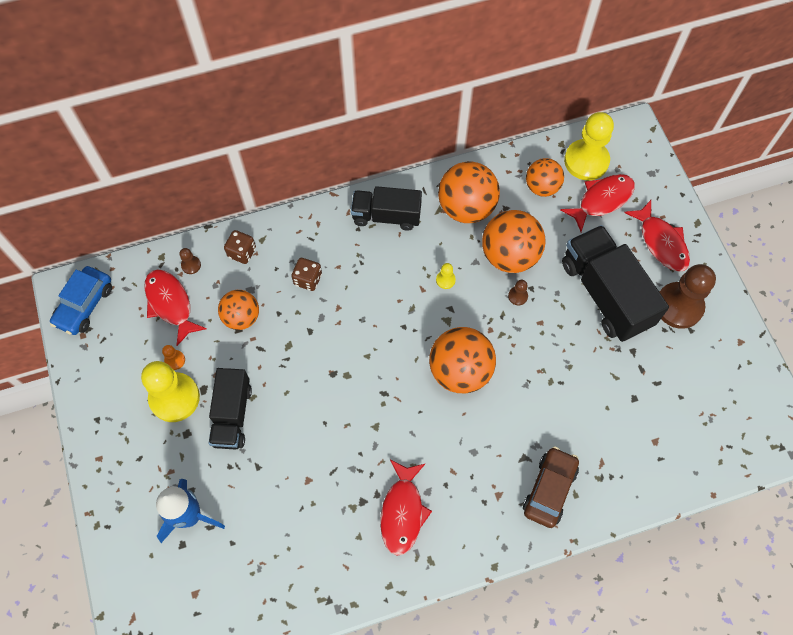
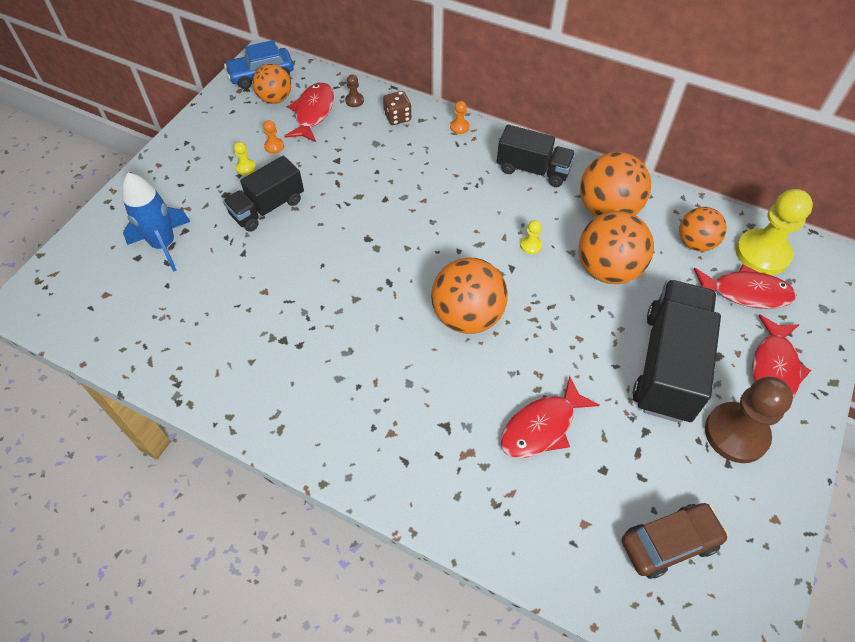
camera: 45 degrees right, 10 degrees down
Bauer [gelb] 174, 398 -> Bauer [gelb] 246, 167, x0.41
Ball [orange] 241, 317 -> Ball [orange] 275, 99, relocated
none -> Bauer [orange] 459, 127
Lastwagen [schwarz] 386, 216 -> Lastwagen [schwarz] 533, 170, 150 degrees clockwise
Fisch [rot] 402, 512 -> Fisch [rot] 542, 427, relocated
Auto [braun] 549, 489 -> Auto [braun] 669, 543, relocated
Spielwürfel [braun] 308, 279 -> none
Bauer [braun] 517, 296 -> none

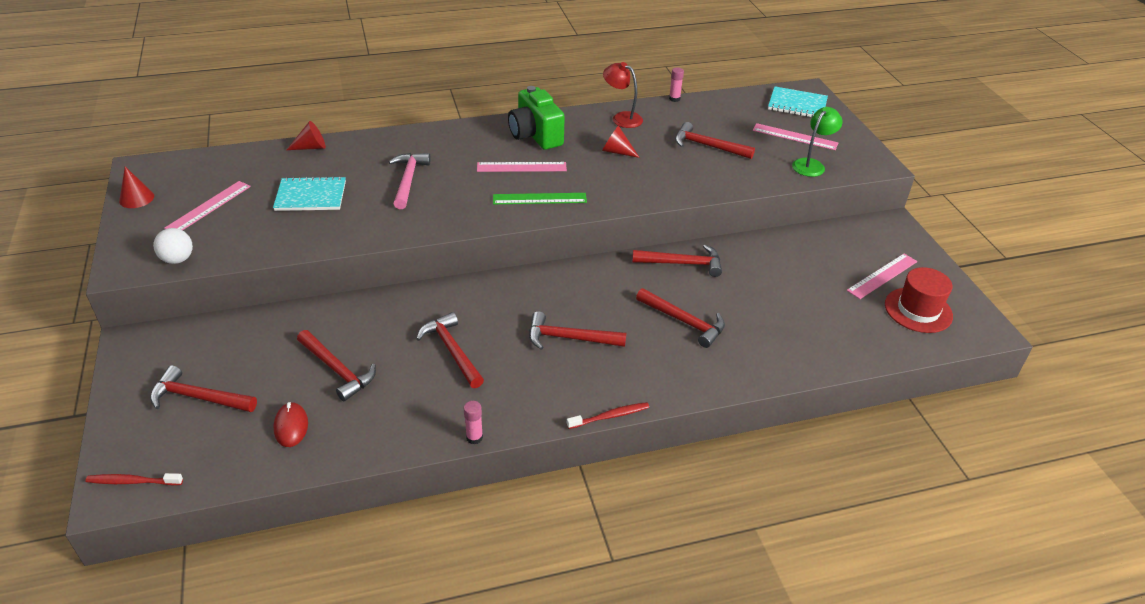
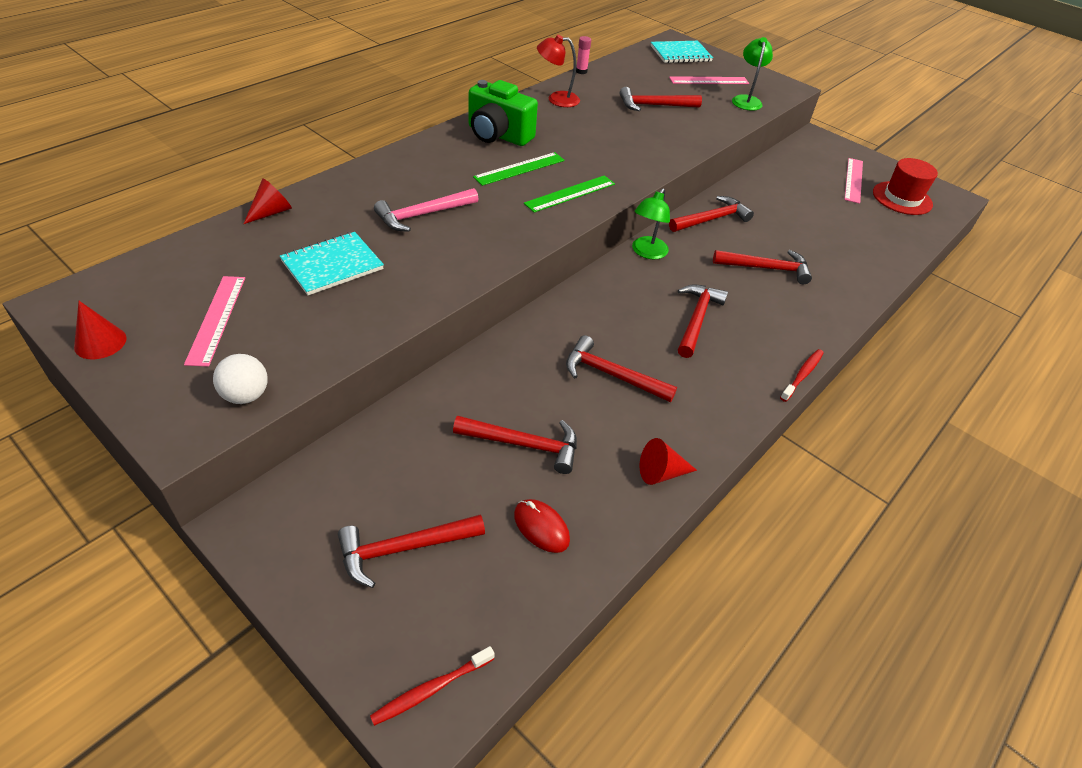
camera: 35 degrees left, 5 degrees up
Hammer [rosa] 408, 180 -> Hammer [rosa] 422, 215, 90 degrees counterclockwise
Lineal [rosa] 521, 167 -> Lineal [grün] 519, 168
none -> Lampe [grün] 647, 253
Kegel [rot] 617, 152 -> Kegel [rot] 661, 473, relocated
Hammer [rot] 569, 338 -> Hammer [rot] 697, 319, 135 degrees clockwise
Klebestift [rosa] 474, 437 -> none

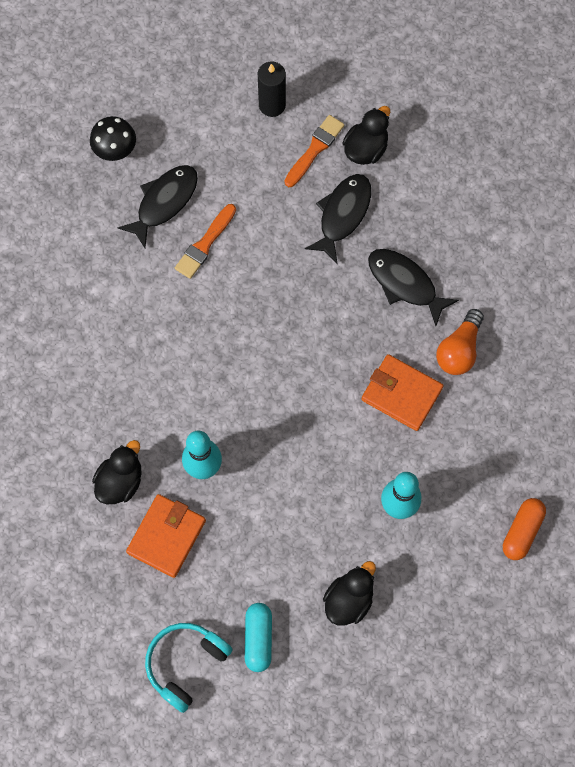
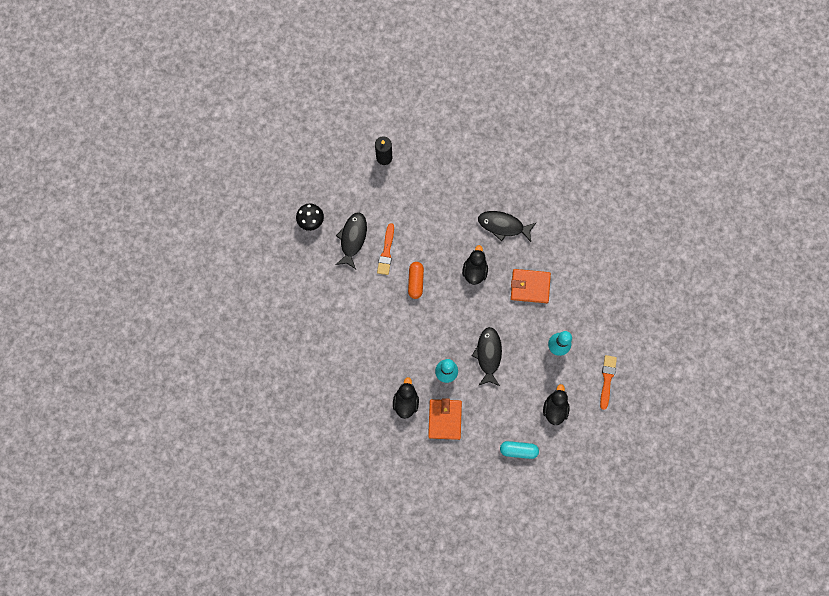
camera: 25 degrees left, 5 degrees up
Kapsel [orange] 522, 531 -> Kapsel [orange] 415, 281, relocated
Ente [schwarz] 366, 148 -> Ente [schwarz] 474, 270, relocated
Fisch [schwarz] 342, 215 -> Fisch [schwarz] 488, 355, relocated
Kapsel [türkis] 258, 638 -> Kapsel [türkis] 518, 450, 60 degrees counterclockwise
Pinsel [orange] 315, 149 -> Pinsel [orange] 607, 379, relocated
Kopfhörer [türkis] 185, 664 -> none
Glühbirne [orange] 459, 350 -> none

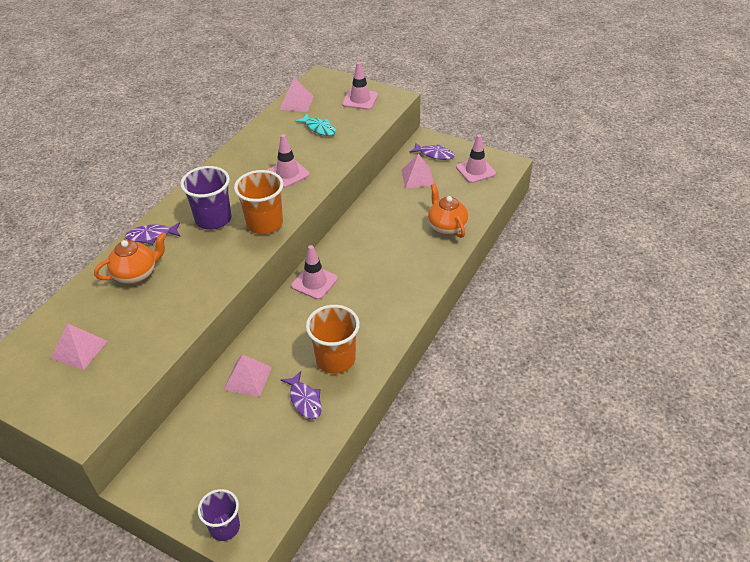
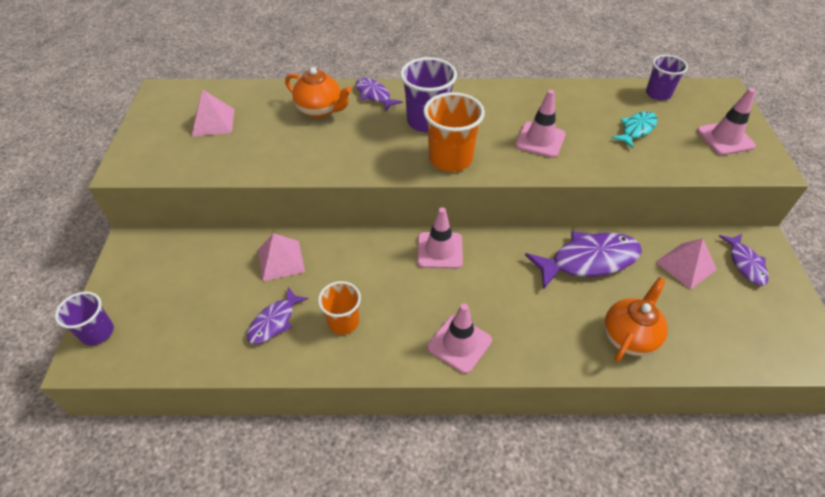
camera: 60 degrees right, 5 degrees up
Becher [orange] 335, 359 -> Becher [orange] 343, 322, x0.65
Leitkegel [rosa] 475, 170 -> Leitkegel [rosa] 459, 344, relocated
none -> Fisch [lila] 589, 260
Fisch [türkis] 319, 128 -> Fisch [türkis] 636, 129, 150 degrees counterclockwise
Pyramide [rosa] 296, 102 -> Becher [lila] 658, 94

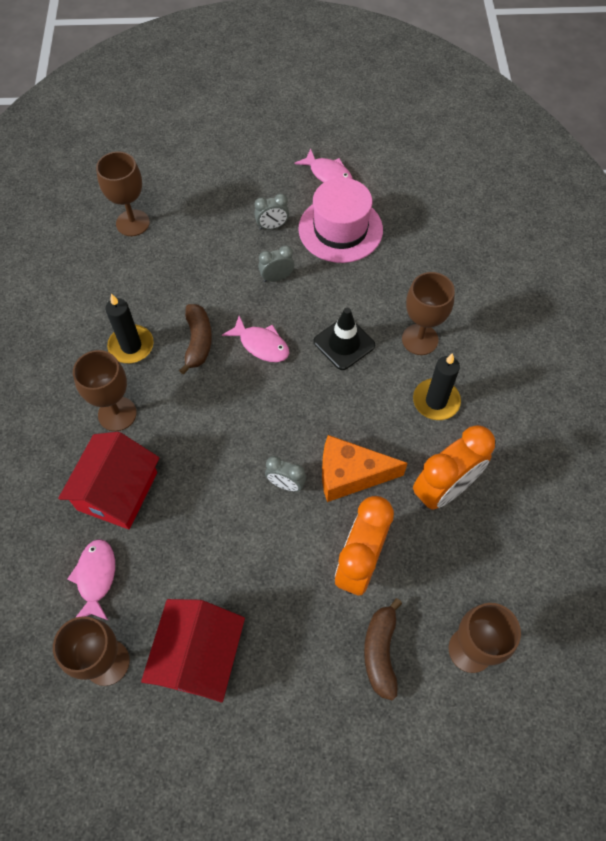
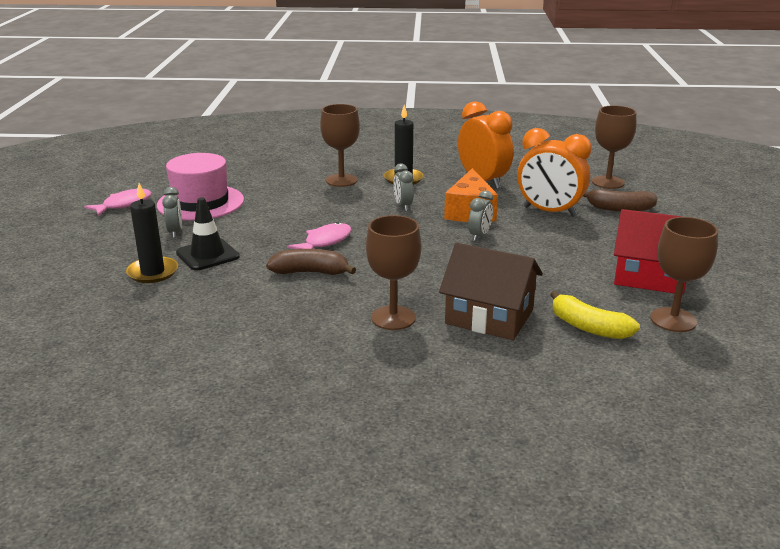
camera: 85 degrees left, 35 degrees down
Kerze [schwarz] 131, 346 -> Kerze [schwarz] 153, 272, relocated
Leitkegel [schwarz] 344, 343 -> Leitkegel [schwarz] 207, 255, relocated
Wecker [grau] 277, 278 -> Wecker [grau] 403, 206, relocated
Haus [rot] 117, 491 -> Haus [braun] 489, 316
Fisch [rosa] 96, 577 -> Banane [gelb] 588, 327
Kelch [braun] 133, 223 -> none

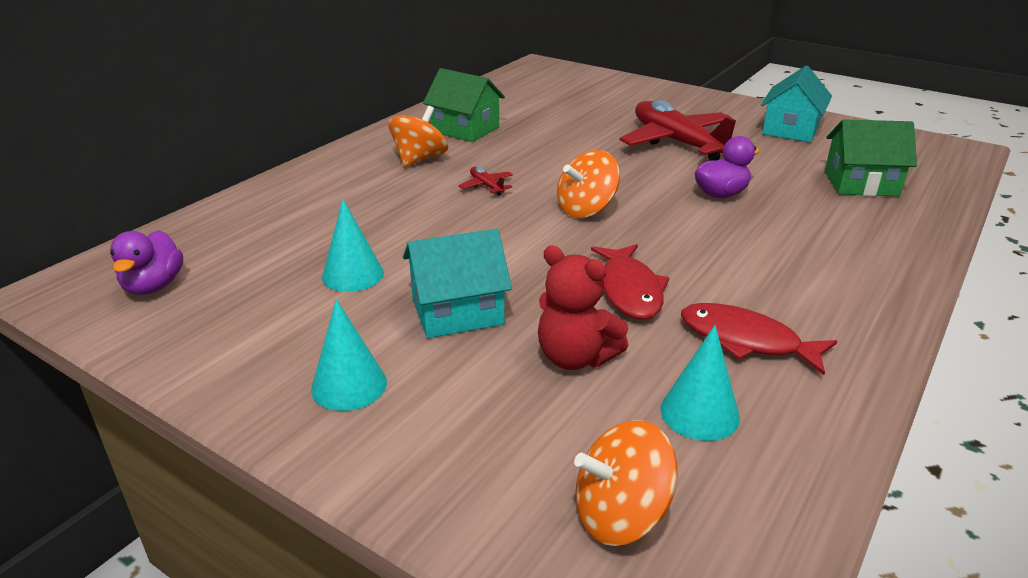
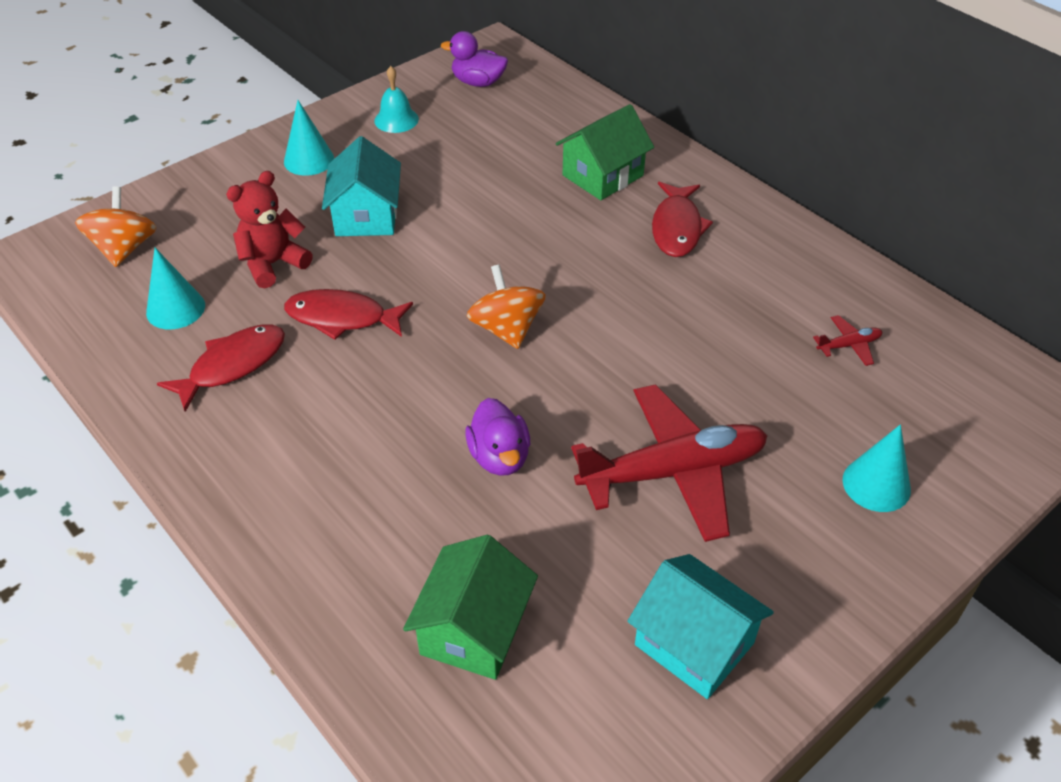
camera: 105 degrees right, 15 degrees up
none -> Glocke [türkis] 396, 120
Haus [grün] 465, 129 -> Haus [grün] 603, 175, relocated
Kreisel [orange] 419, 159 -> Fisch [rot] 677, 228
Flugzeug [rot] 486, 186 -> Flugzeug [rot] 849, 345, relocated
Kegel [türkis] 353, 275 -> Kegel [türkis] 876, 484, relocated

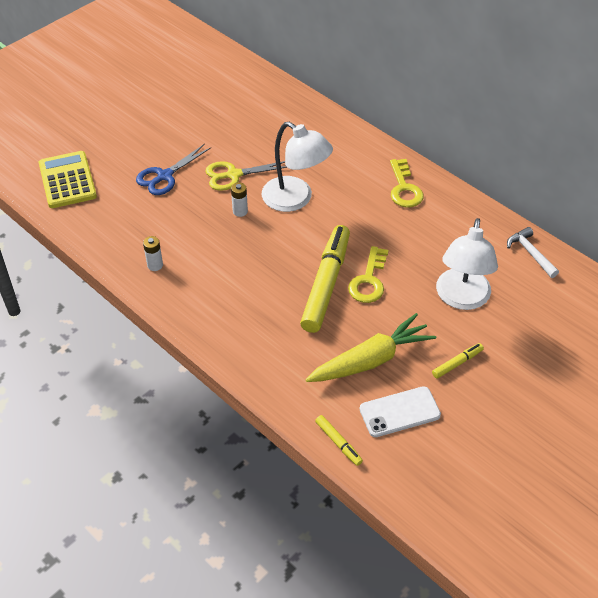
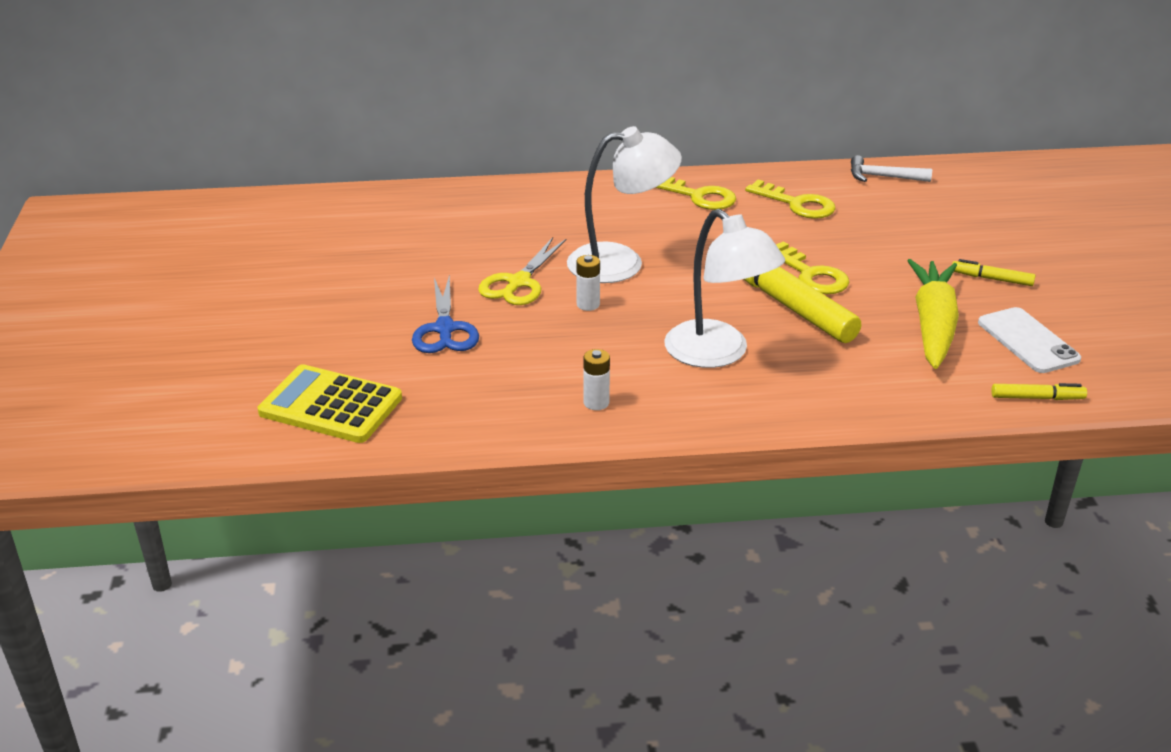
camera: 50 degrees left, 15 degrees down
Lampe [weiß] 461, 298 -> Lampe [weiß] 718, 354, relocated
none -> Schlüssel [gelb] 797, 204
Filzstift [gelb] 457, 363 -> Filzstift [gelb] 991, 279, 75 degrees counterclockwise
Handy [weiß] 399, 412 -> Handy [weiß] 1028, 341, 45 degrees counterclockwise

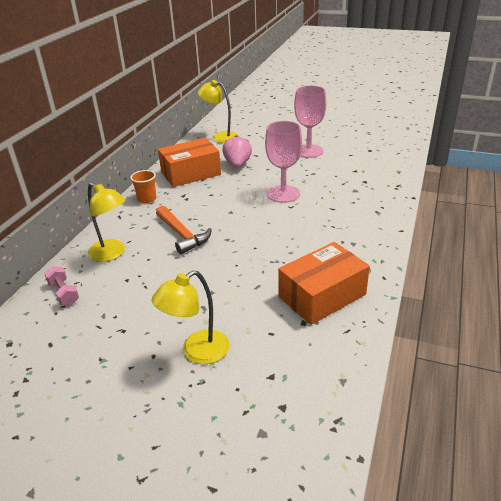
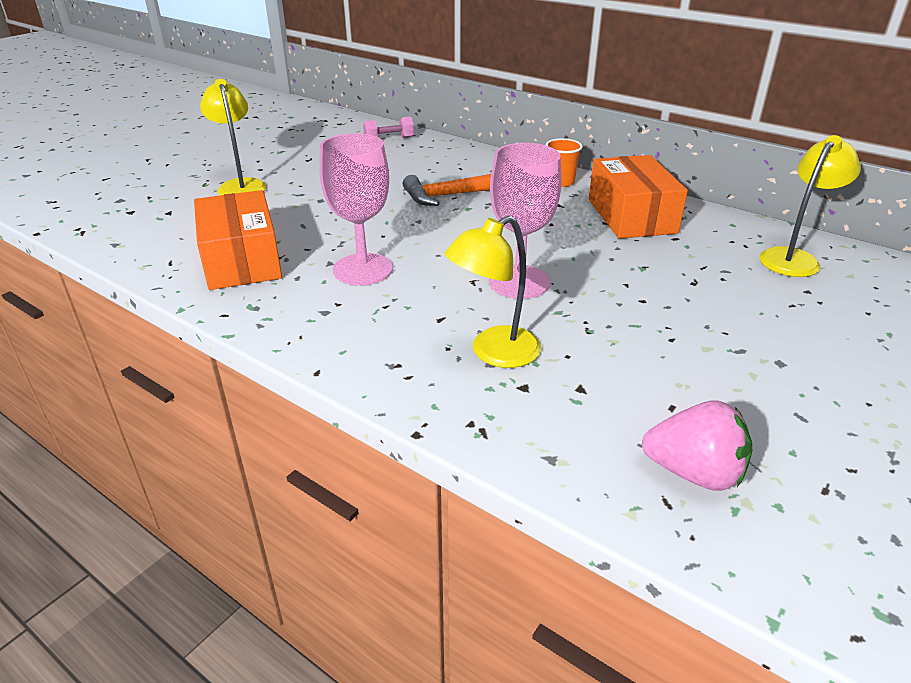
camera: 105 degrees right, 0 degrees up
Kelch [rosa] 308, 151 -> Kelch [rosa] 363, 269, relocated
Lampe [gelb] 112, 254 -> Lampe [gelb] 494, 353, relocated
Erdbeere [rosa] 237, 165 -> Erdbeere [rosa] 694, 473, relocated

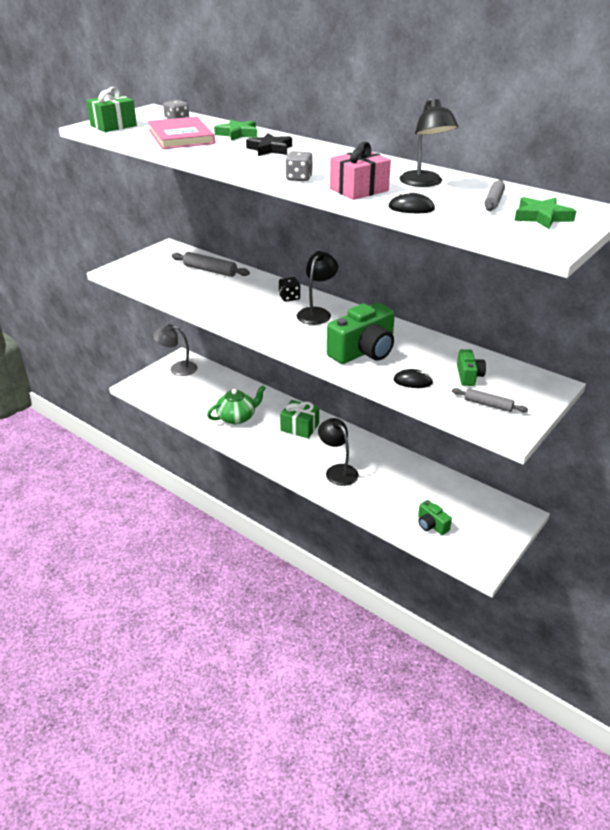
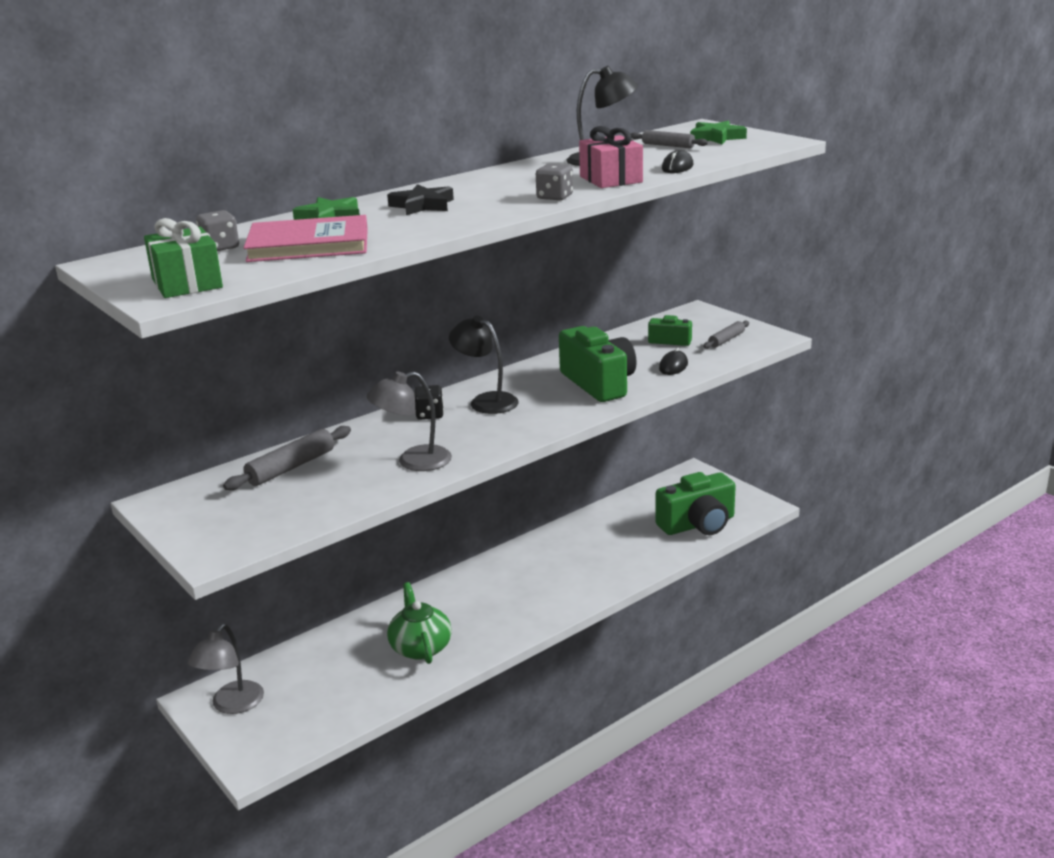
camera: 75 degrees left, 10 degrees down
none -> Lampe [grau] 413, 461
Kamera [grün] 431, 525 -> Kamera [grün] 698, 524, x1.96
Geschenk [grün] 299, 427 -> none
Lampe [schwarz] 337, 471 -> none

